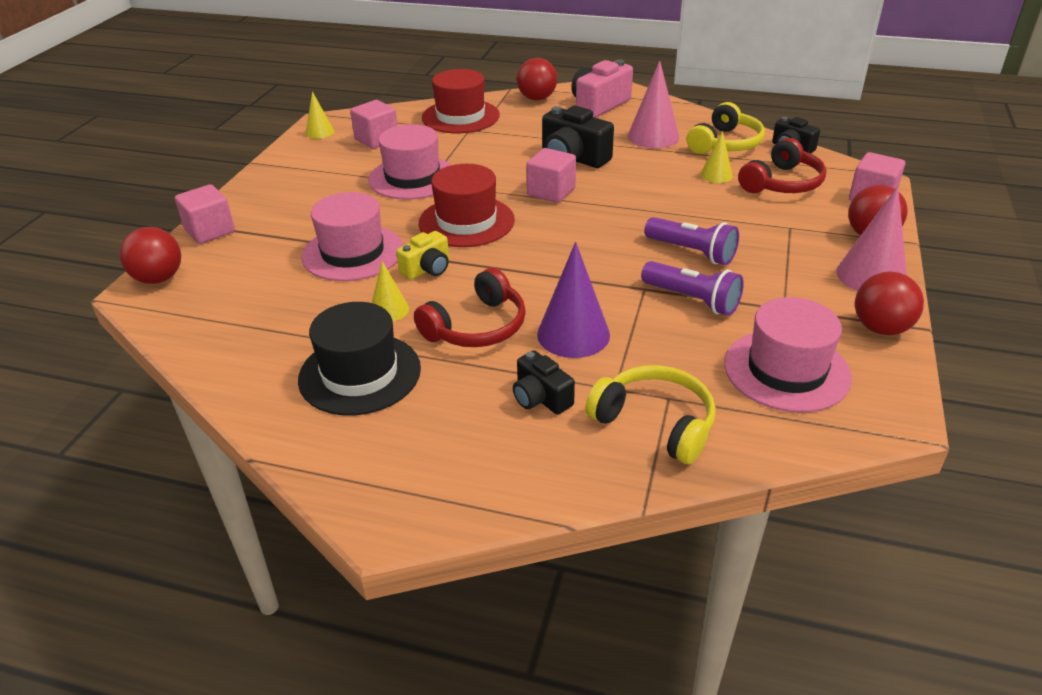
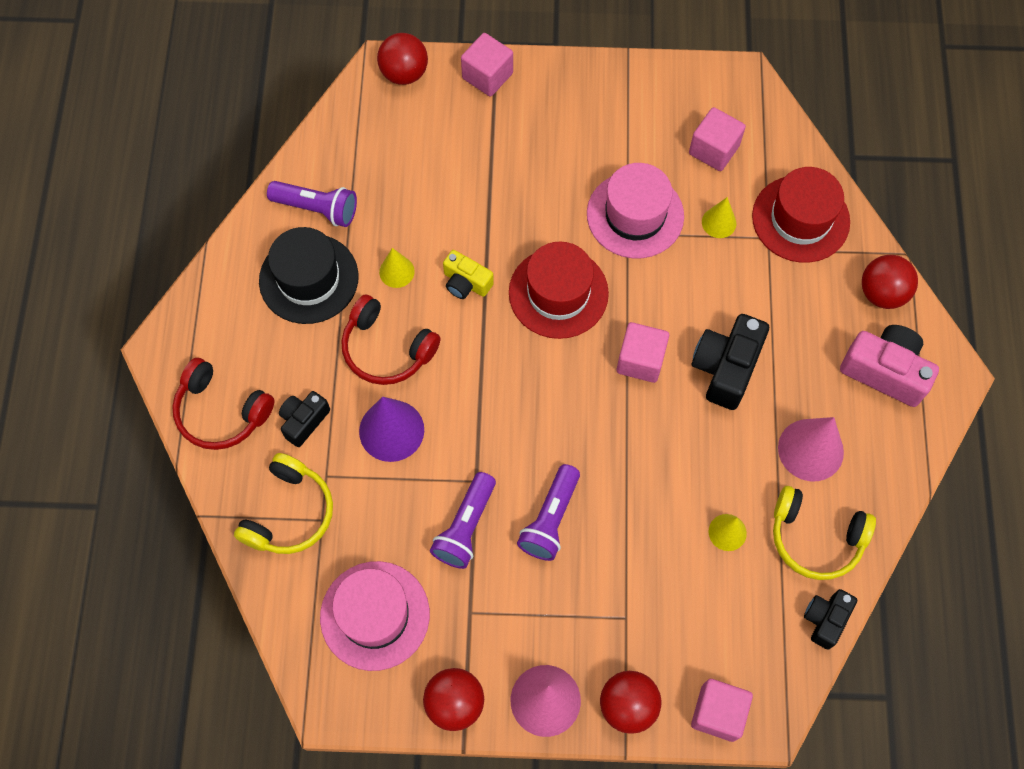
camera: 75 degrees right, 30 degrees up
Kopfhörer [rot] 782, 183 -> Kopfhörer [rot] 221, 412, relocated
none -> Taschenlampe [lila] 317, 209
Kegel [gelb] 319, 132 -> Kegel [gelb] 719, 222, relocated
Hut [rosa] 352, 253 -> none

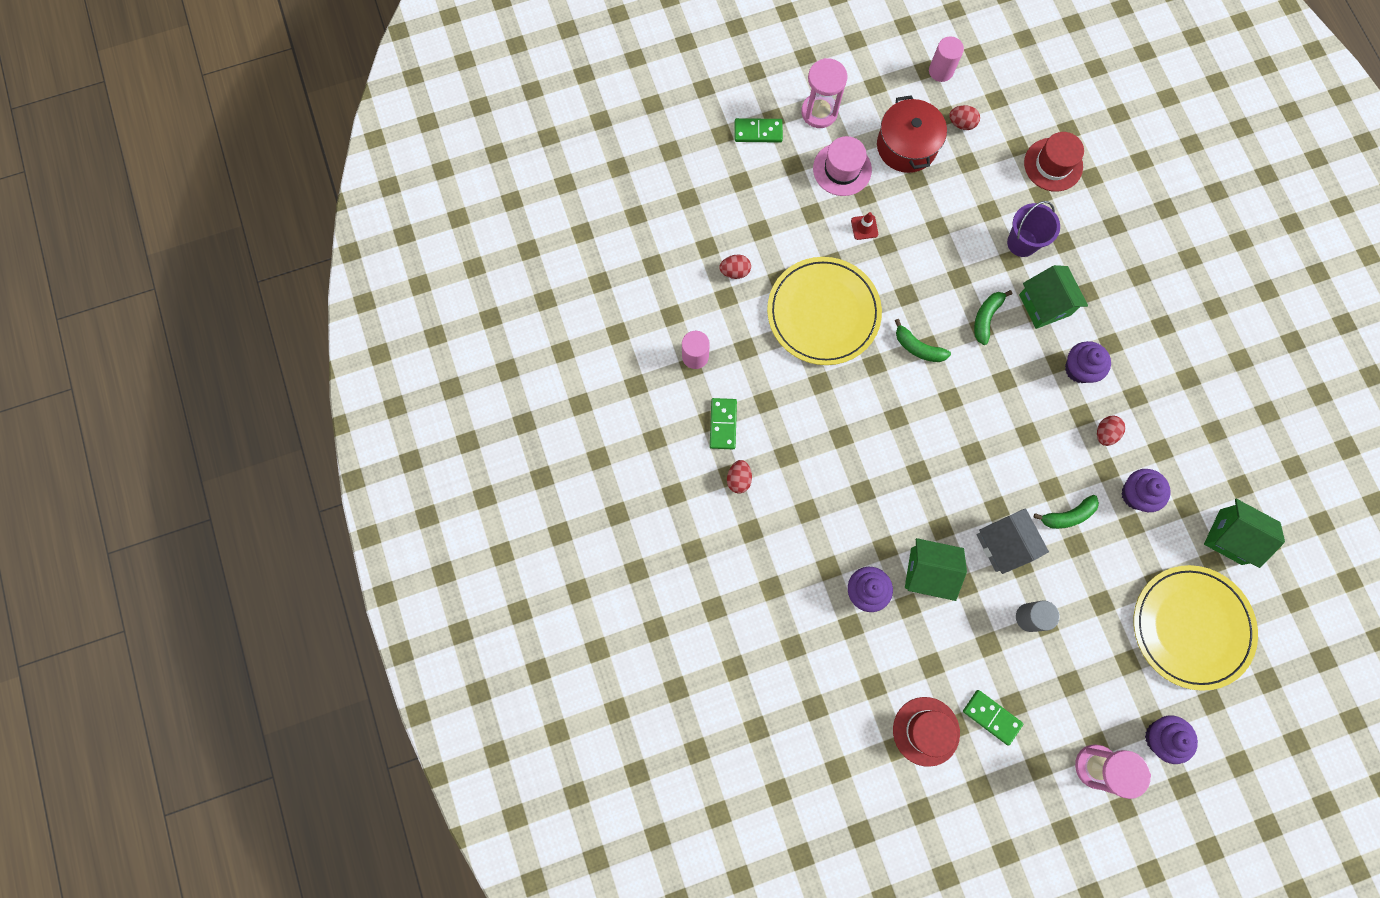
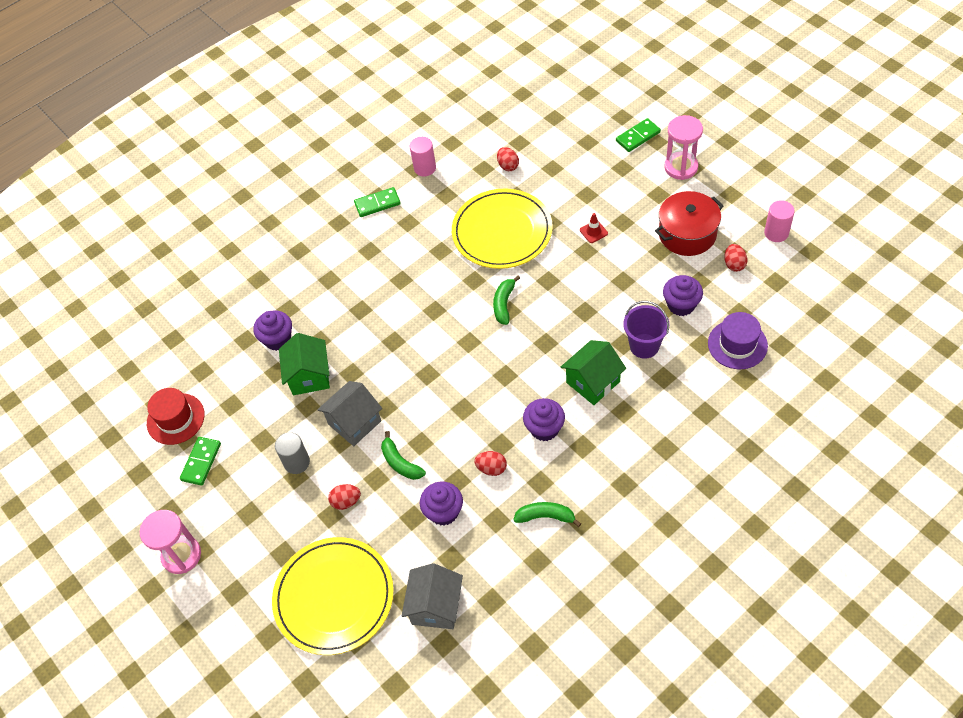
camera: 75 degrees right, 20 degrees down
Ei [rot] 738, 479 -> Ei [rot] 346, 501, relocated
Haus [grün] 1230, 537 -> Haus [grau] 436, 606
Banane [grün] 986, 318 -> Banane [grün] 546, 516, relocated
Dominostein [grün] 758, 132 -> Dominostein [grün] 638, 137, 75 degrees clockwise
Muffin [lila] 1160, 737 -> Muffin [lila] 681, 305, relocated
Hut [rot] 1053, 165 -> Hut [lila] 737, 344
Hut [rosa] 842, 169 -> none

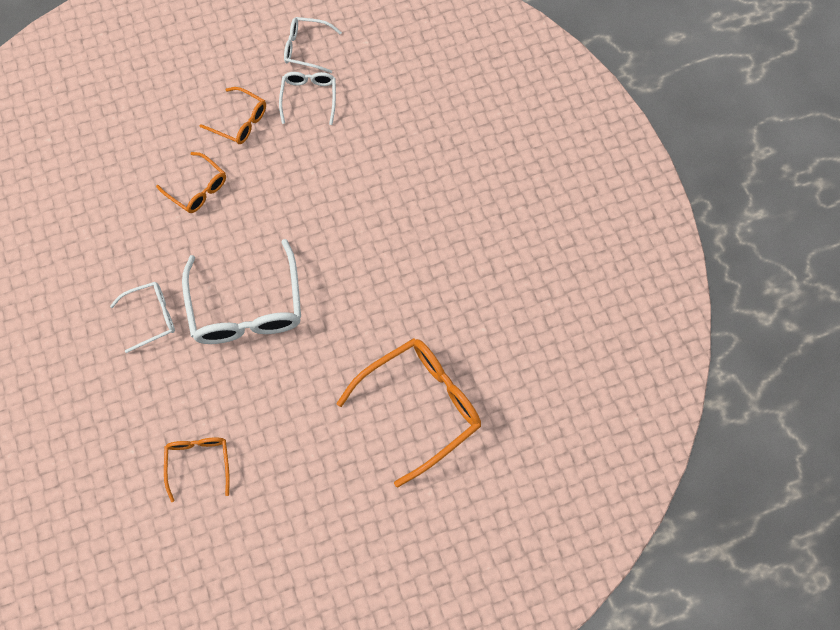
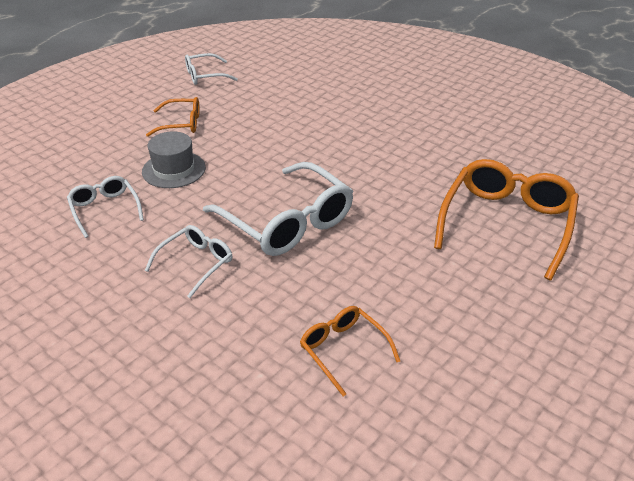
camera: 30 degrees left, 30 degrees down
Brille [weiß] 309, 98 -> Brille [weiß] 105, 210, relocated
Brille [orange] 197, 188 -> Hut [grau] 174, 170

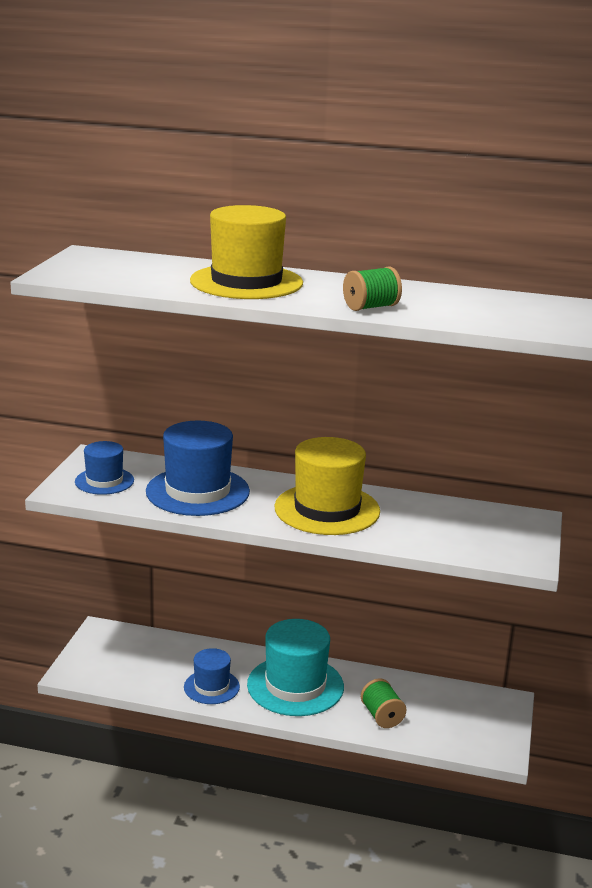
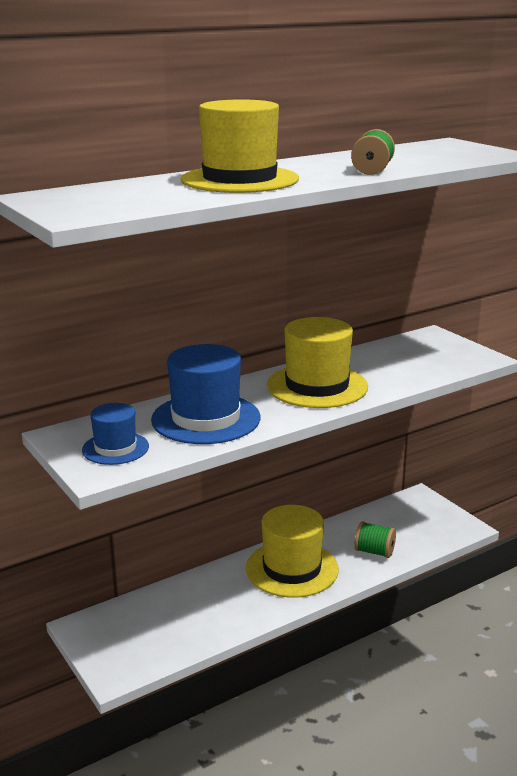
camera: 45 degrees left, 0 degrees up
Hut [türkis] 295, 686 -> Hut [gelb] 292, 569
Hut [blau] 211, 687 -> none

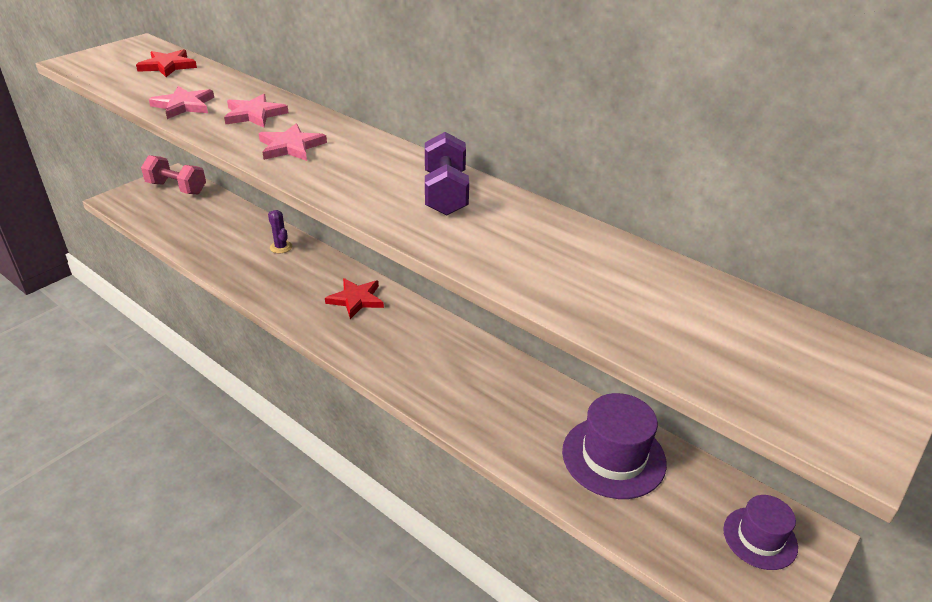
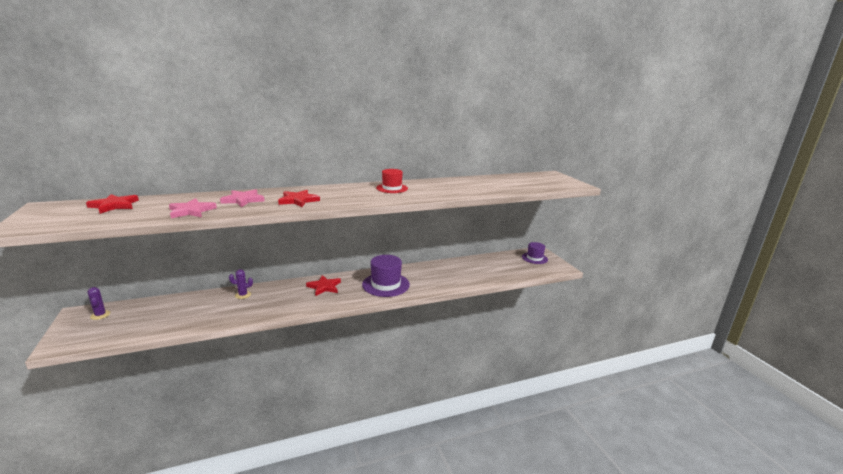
camera: 60 degrees left, 15 degrees down
Hantel [rosa] 177, 188 -> Kaktus [lila] 100, 315
Stern [rosa] 291, 146 -> Stern [rot] 298, 200
Hut [lila] 613, 457 -> Hut [lila] 386, 284, relocated
Hantel [lila] 445, 193 -> Hut [rot] 392, 188

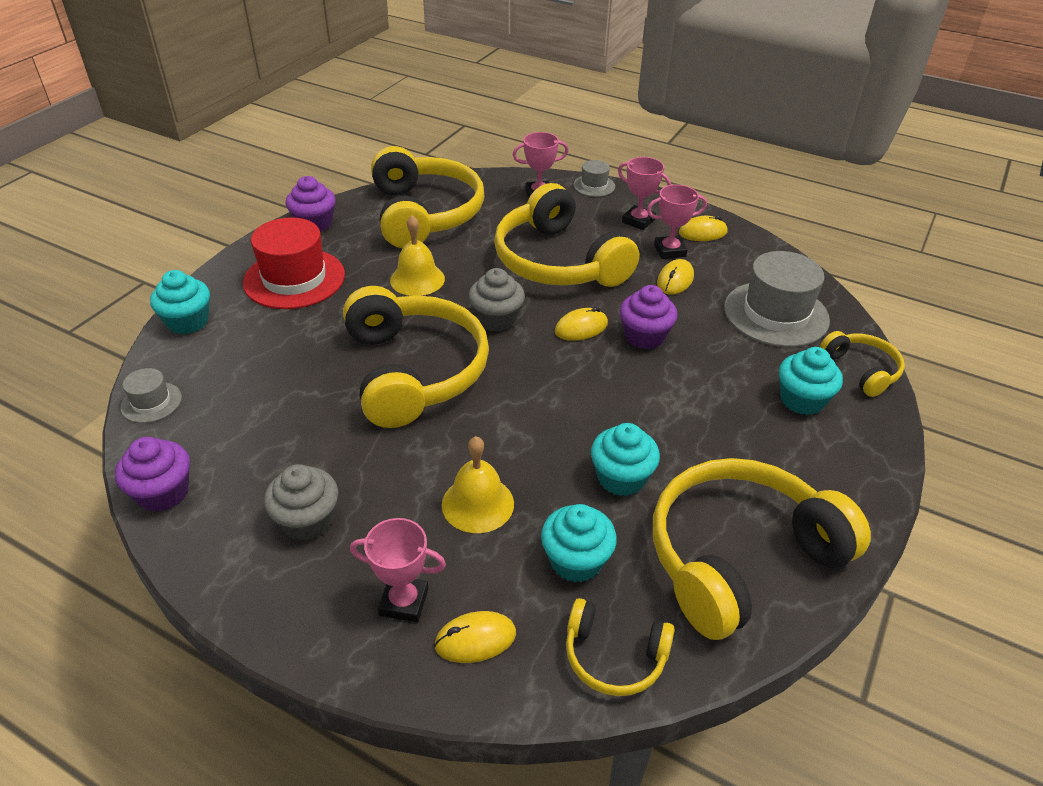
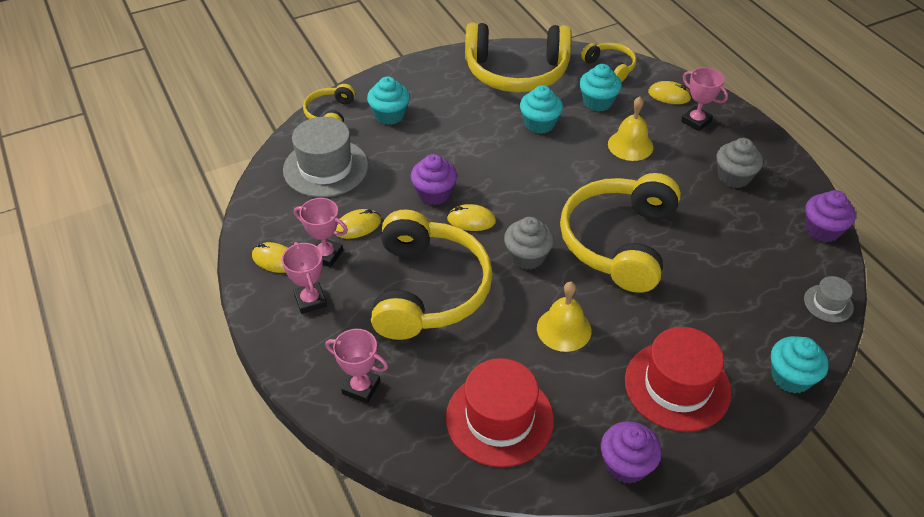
camera: 145 degrees left, 5 degrees up
Kopfhörer [gelb] 425, 214 -> Hut [rot] 499, 418
Hut [grau] 594, 186 -> none

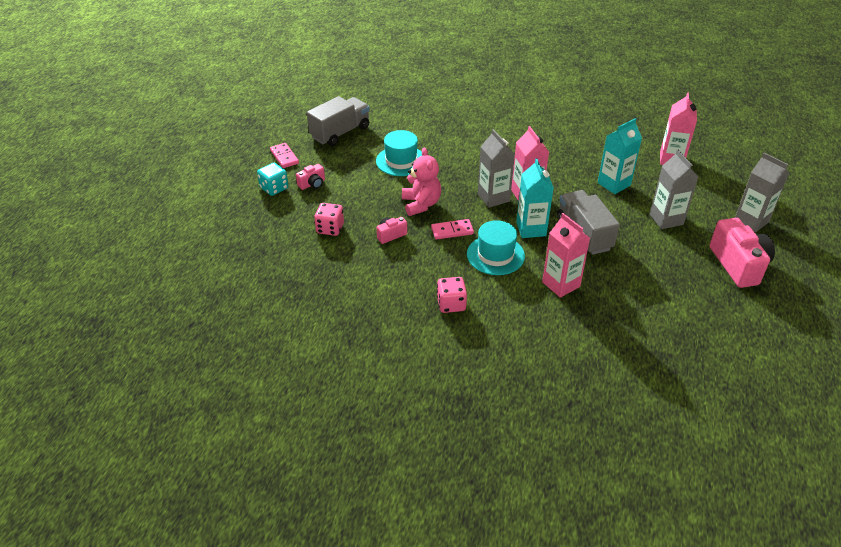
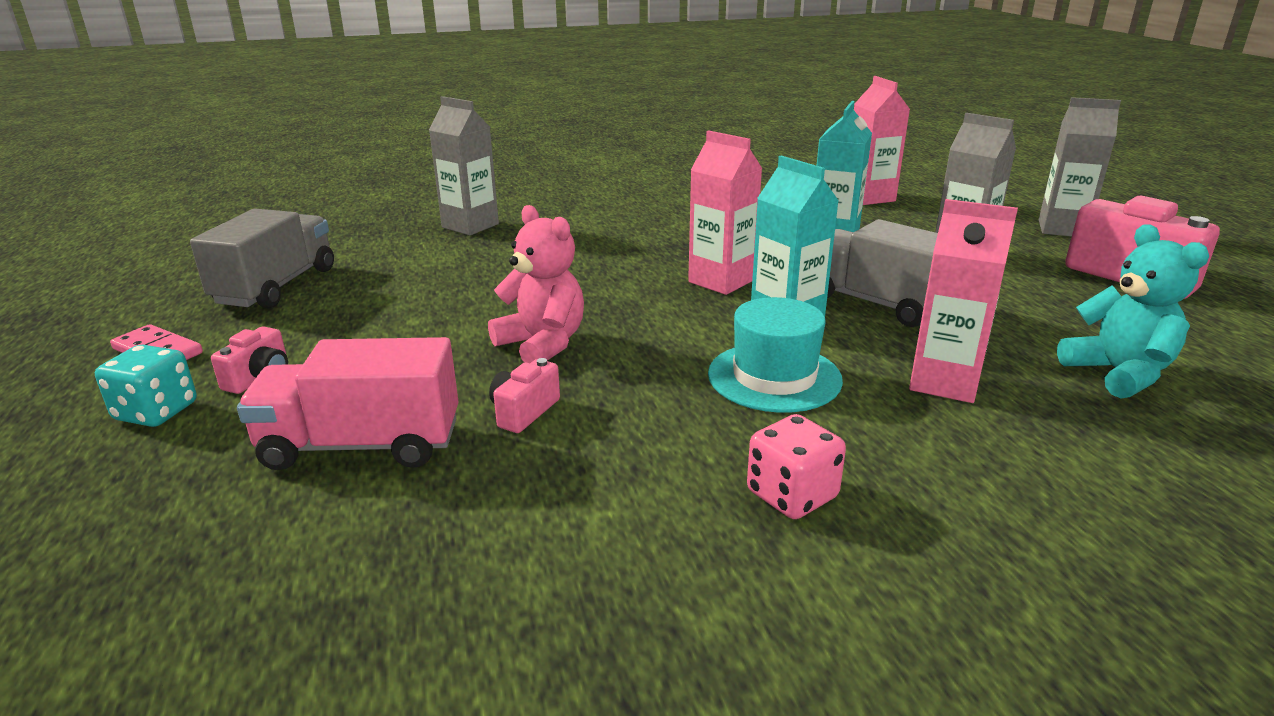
camera: 30 degrees left, 15 degrees down
Spielwürfel [rosa] 330, 228 -> Lastwagen [rosa] 362, 445
Getränkekarton [grau] 493, 198 -> Getränkekarton [grau] 470, 226, relocated
none -> Teddybär [türkis] 1118, 374
Hut [türkis] 401, 161 -> none
Dominostein [rosa] 452, 231 -> none

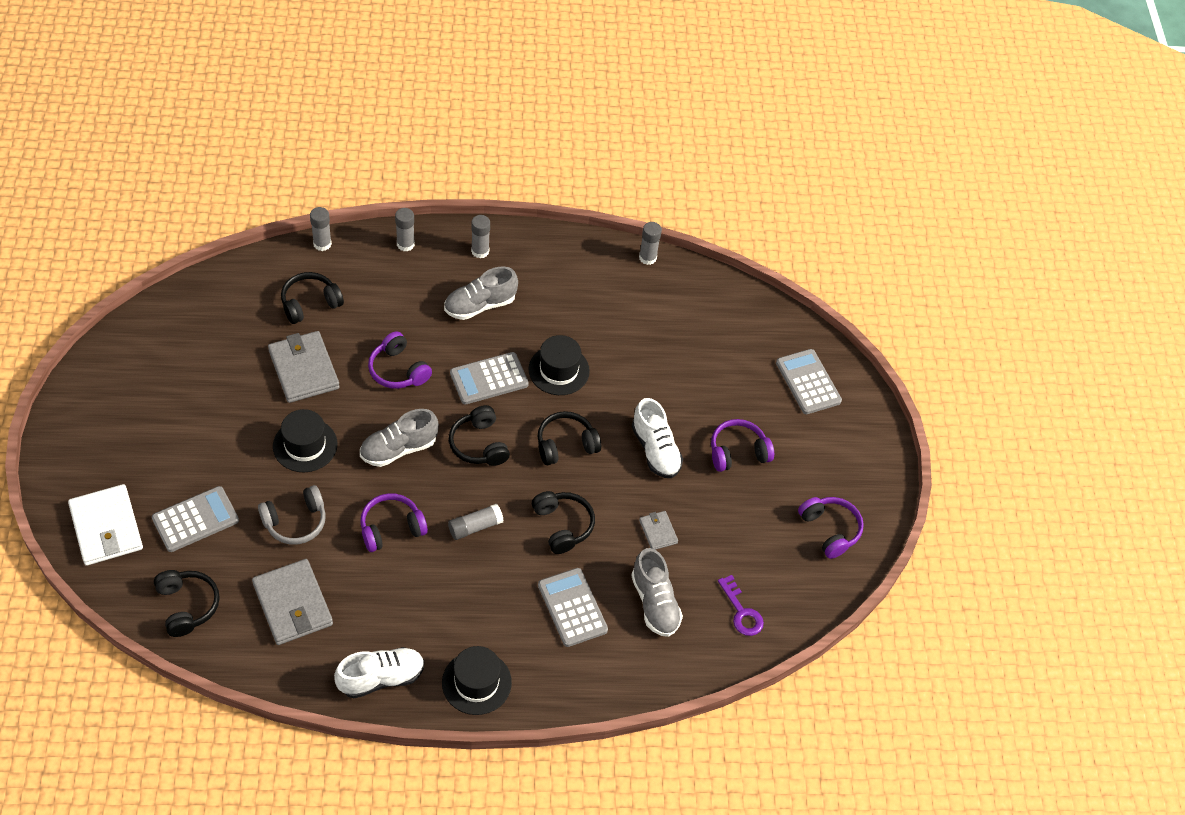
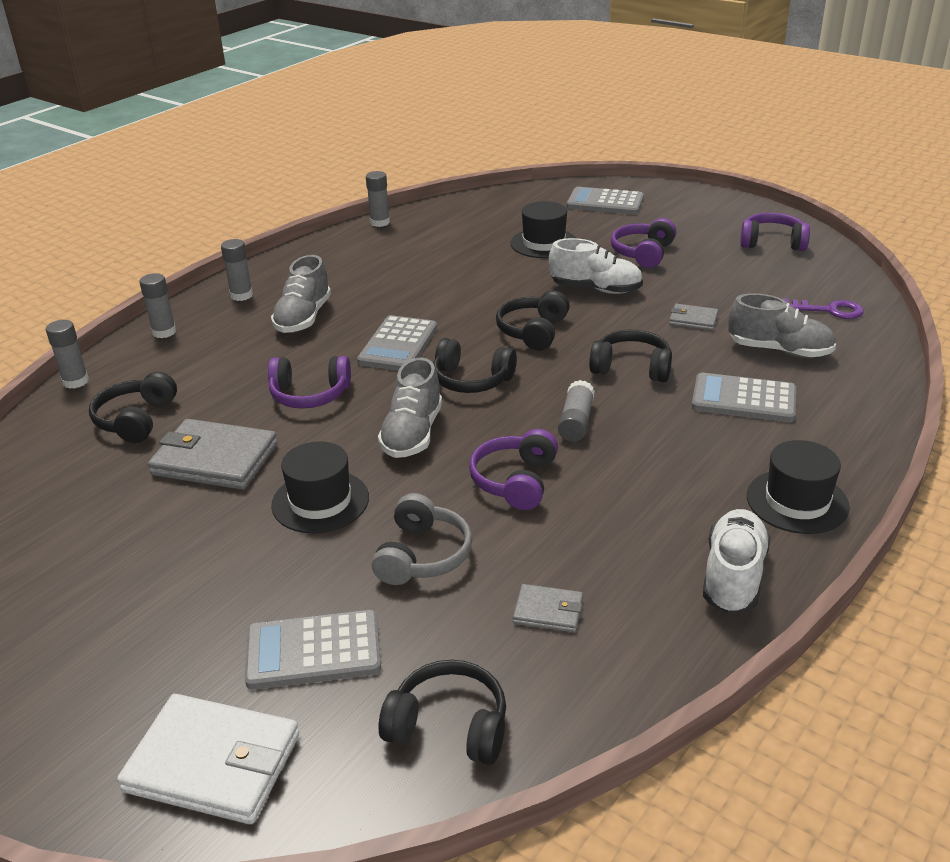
camera: 45 degrees left, 20 degrees down
Taschenrechner [grau] 195, 519 -> Taschenrechner [grau] 313, 651, 105 degrees counterclockwise
Hut [schwarz] 559, 370 -> Hut [schwarz] 544, 243, relocated
Geldbörse [grau] 292, 604 -> Geldbörse [grau] 548, 611, x0.51

